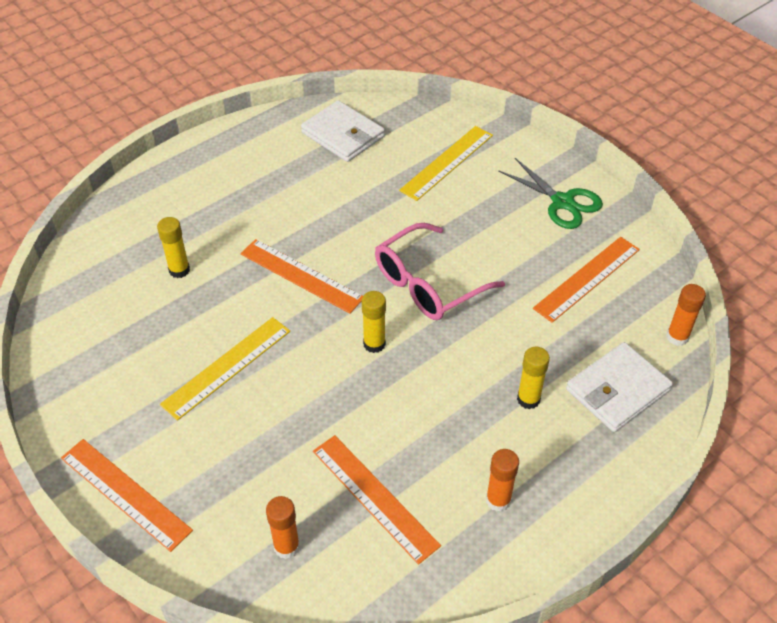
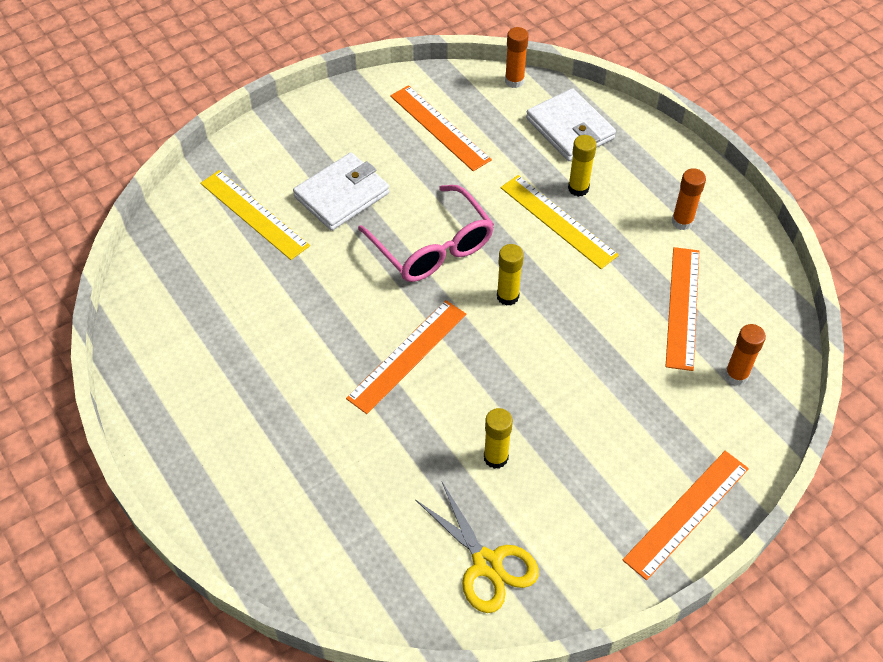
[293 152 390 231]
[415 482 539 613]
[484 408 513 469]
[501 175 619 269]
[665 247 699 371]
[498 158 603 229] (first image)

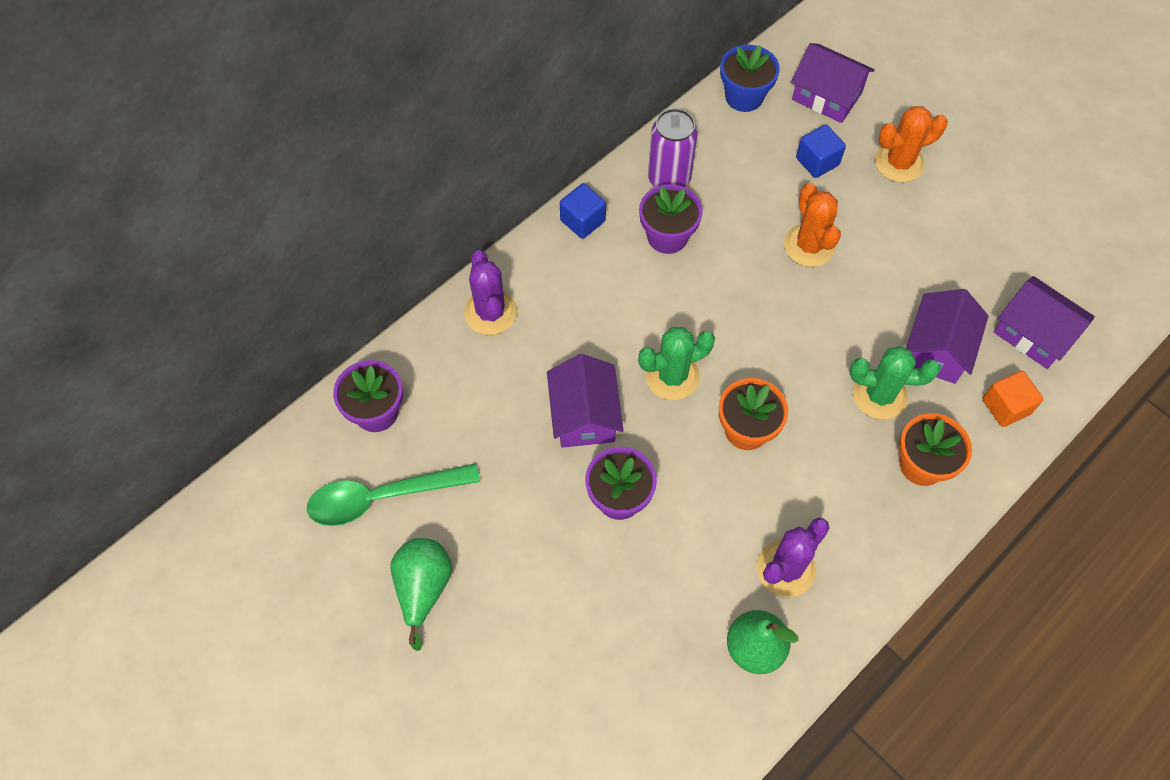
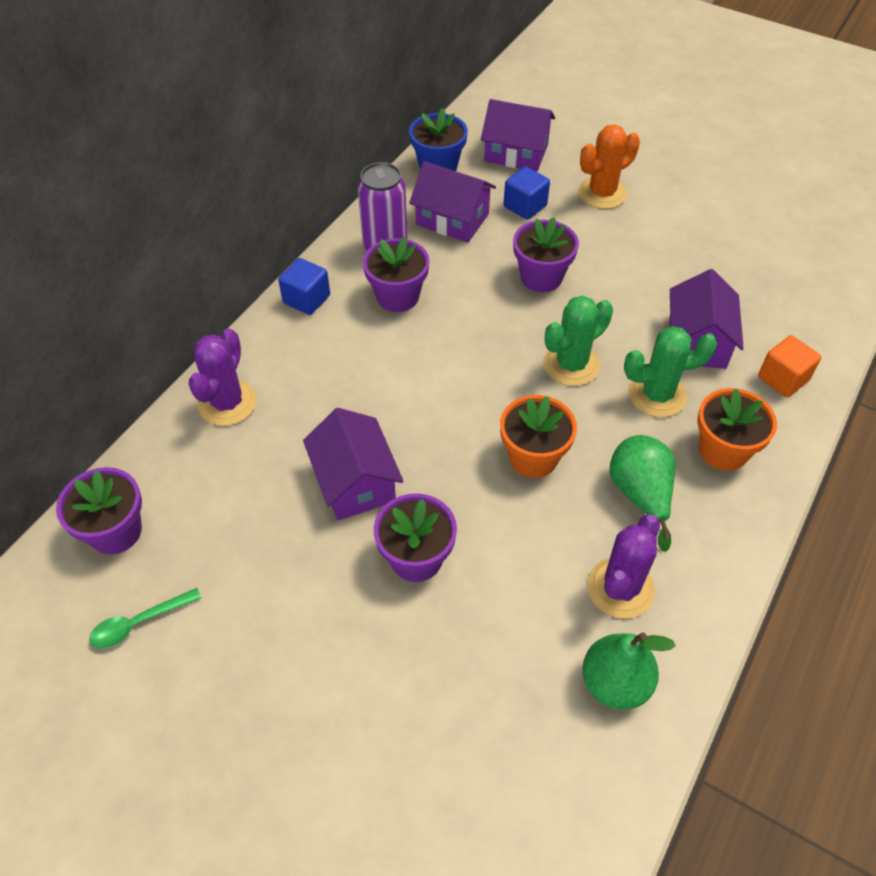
[89 588 201 648]
[189 329 257 426]
[409 161 496 243]
[513 217 579 292]
[543 296 613 386]
[610 435 675 552]

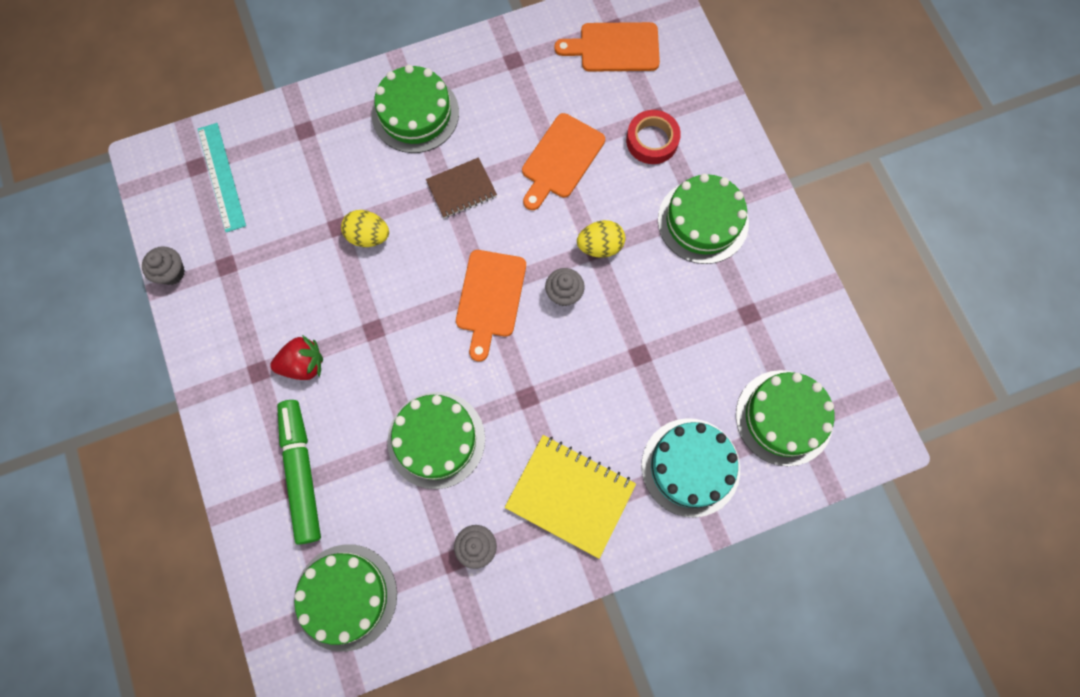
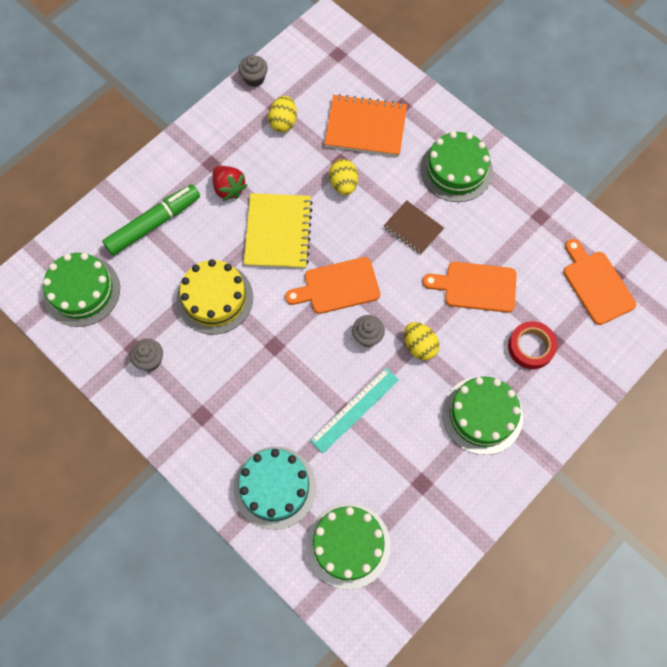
[176 259 253 335]
[244 193 313 269]
[268 96 297 132]
[310 368 399 453]
[324 94 407 157]

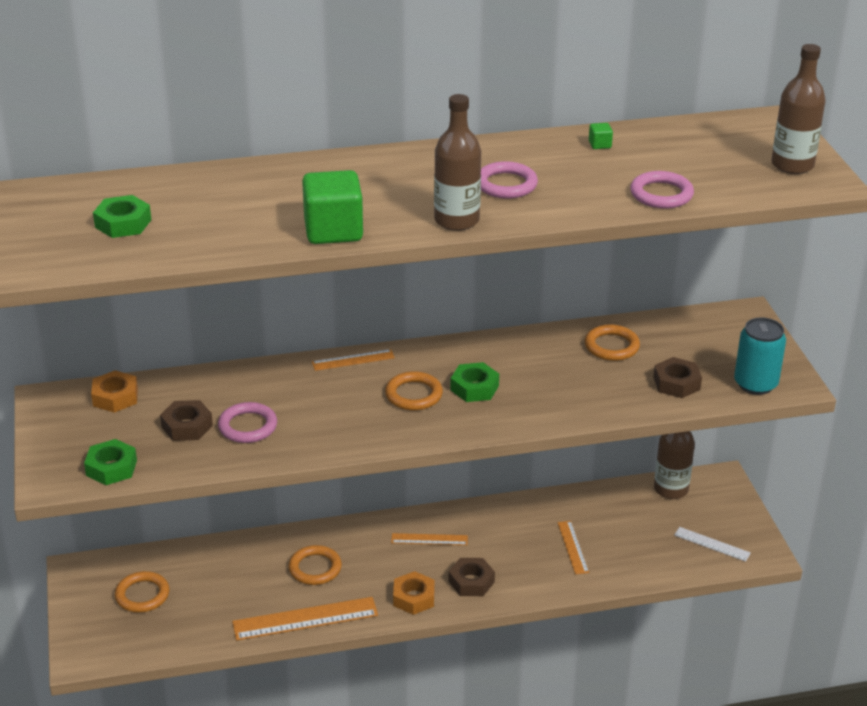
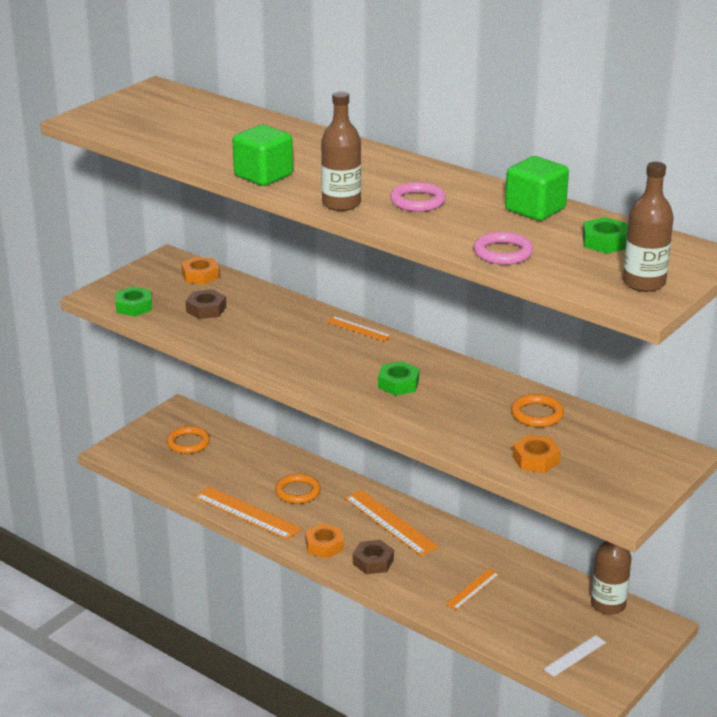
[344 490 439 556]
[505 156 569 221]
[512 435 561 473]
[543 635 606 677]
[583 217 628 254]
[218 402 277 443] (first image)
[385 371 443 410] (first image)
[734 318 786 395] (first image)

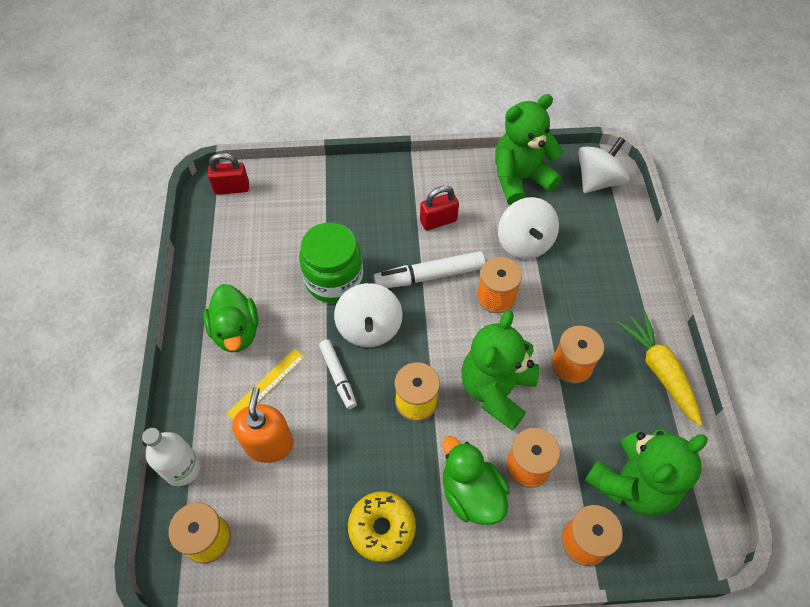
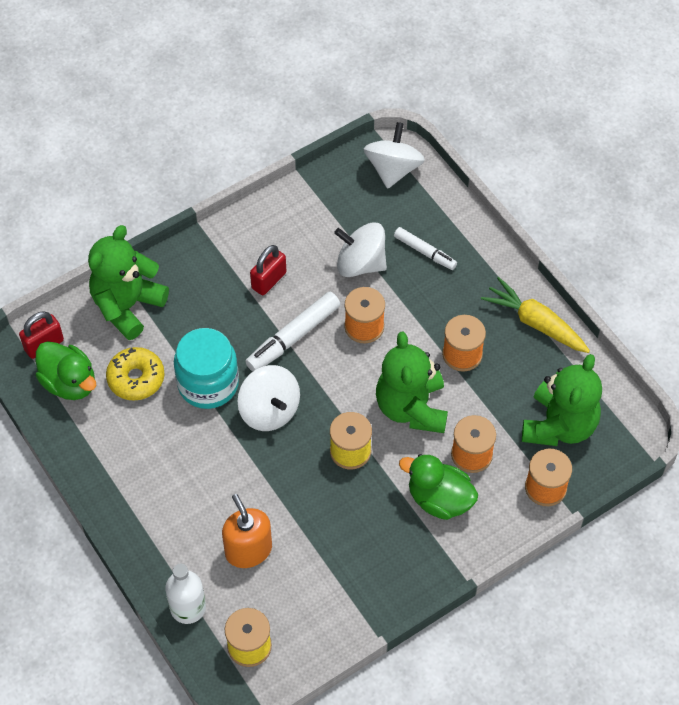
[35 341 96 400]
[88 225 169 340]
[106 347 165 401]
[174 328 239 409]
[334 222 387 277]
[394 227 457 270]
[226 349 305 420] (first image)

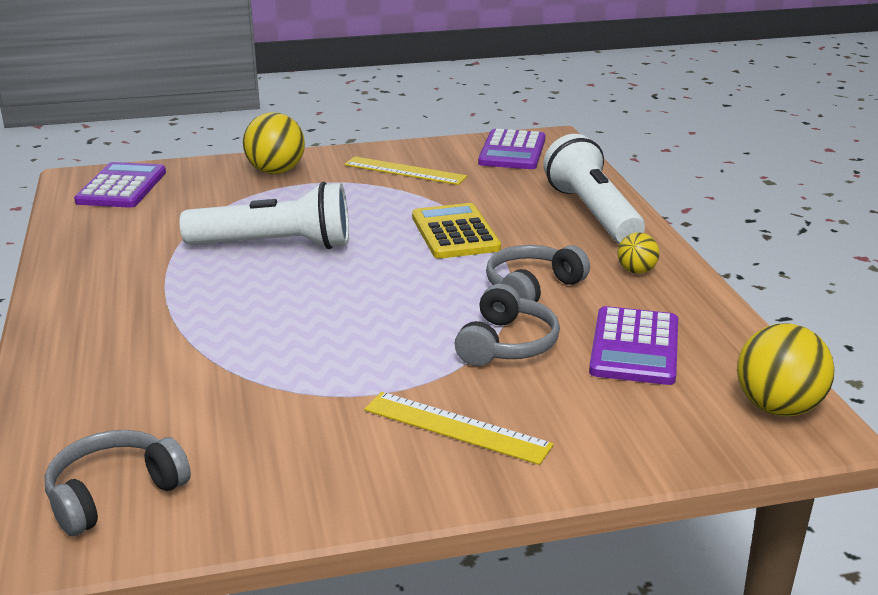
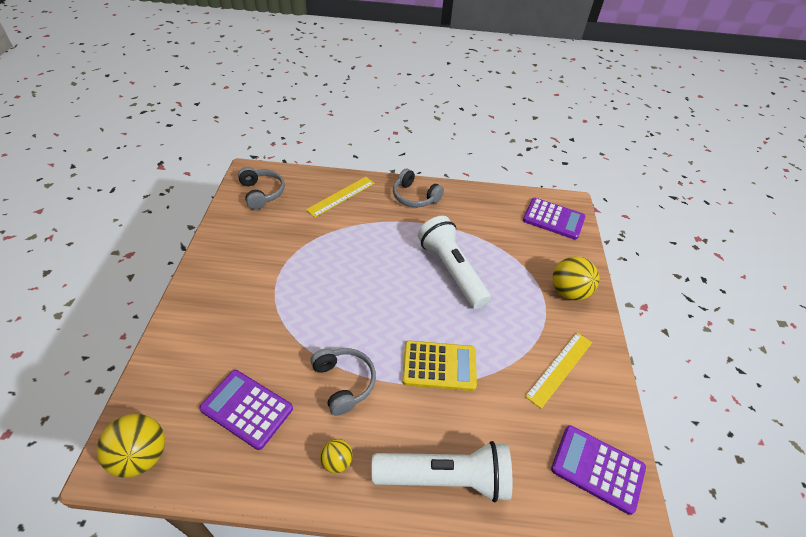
[306 177 375 217]
[393 168 444 207]
[418 216 491 309]

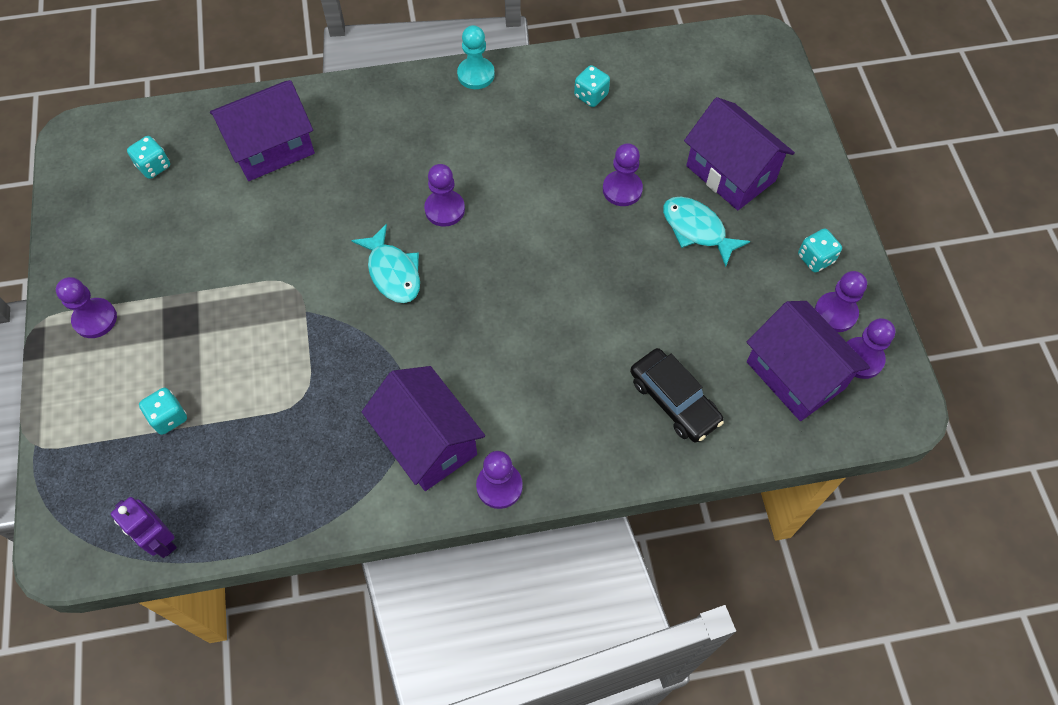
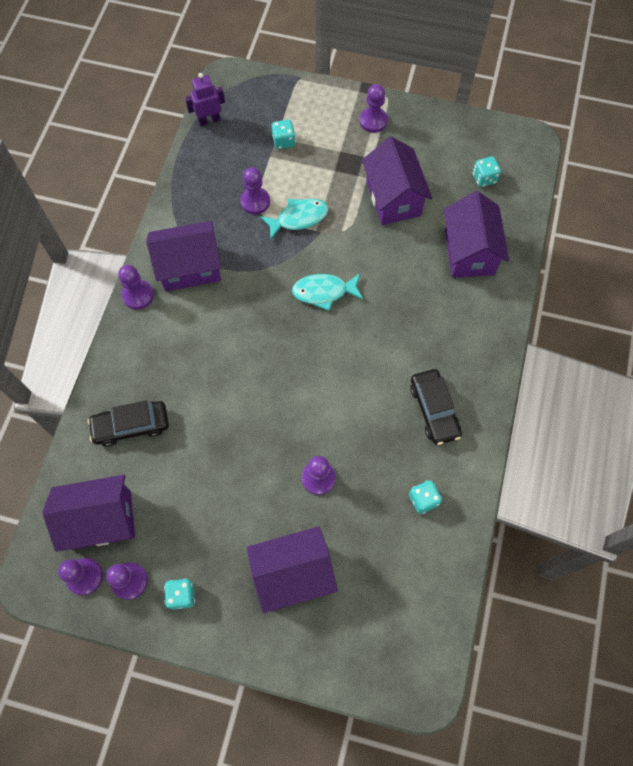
[240 167 270 214]
[260 199 328 240]
[362 137 432 225]
[410 369 462 445]
[457 25 495 89] (first image)

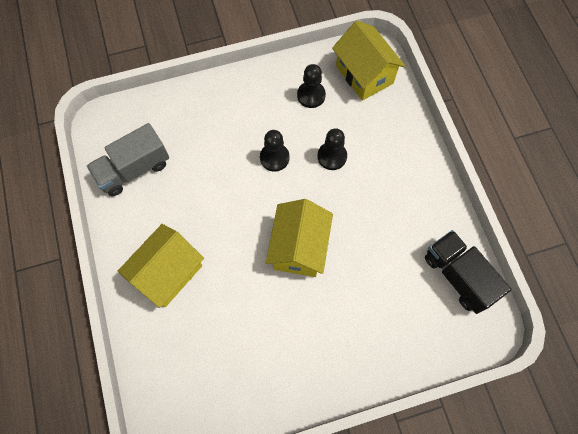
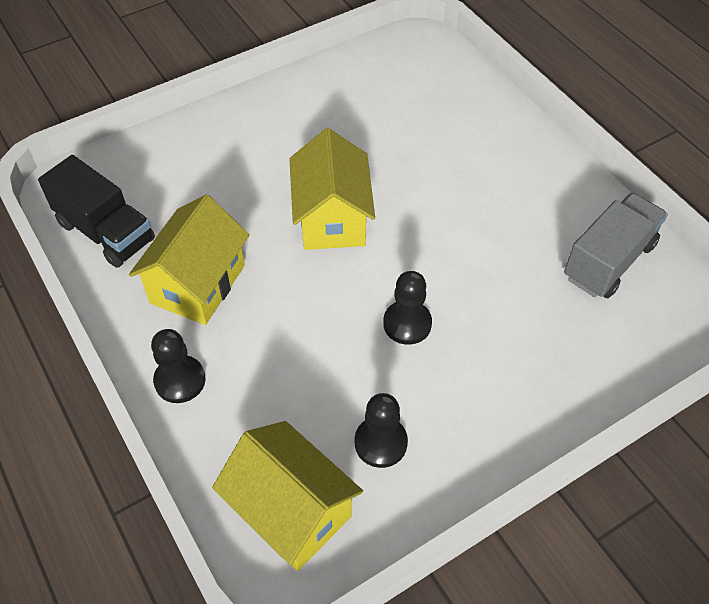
[129 195 250 325]
[151 329 206 403]

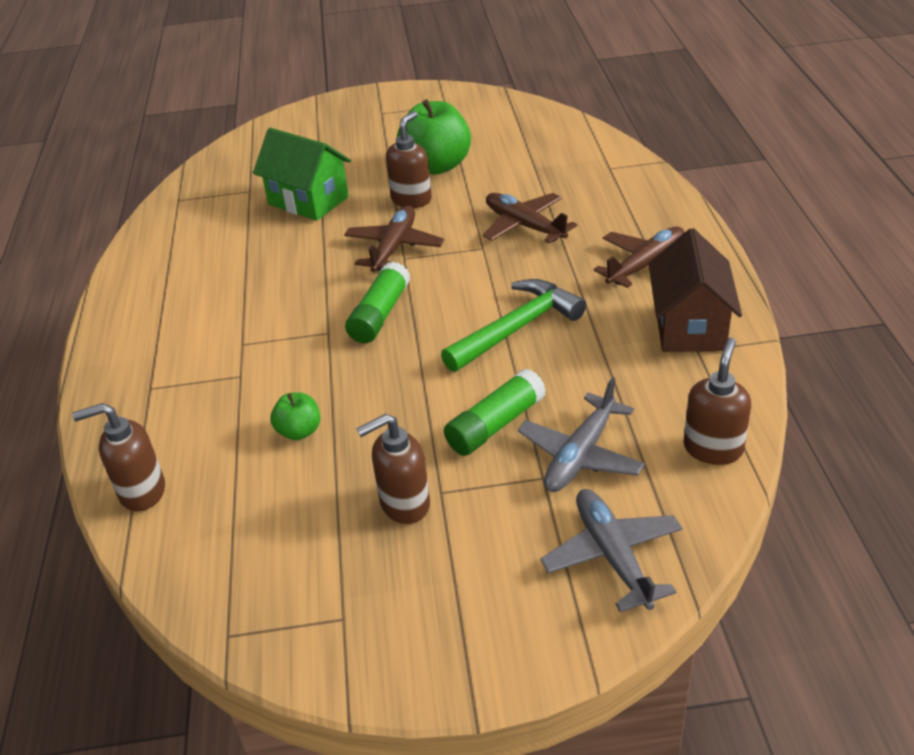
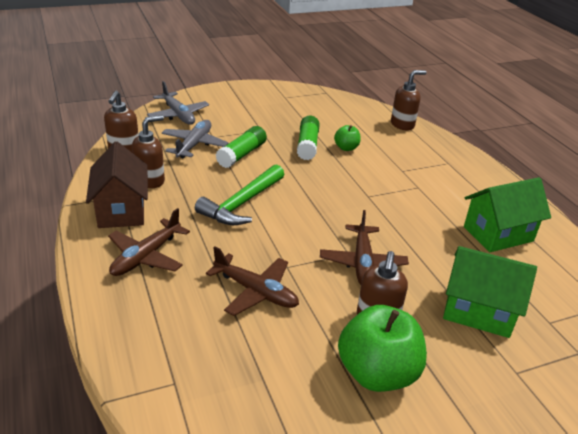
[132 115 165 188]
[297 116 320 160]
[464 177 551 252]

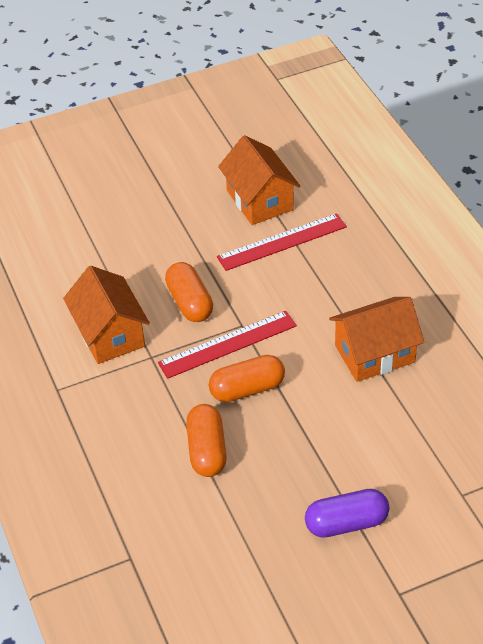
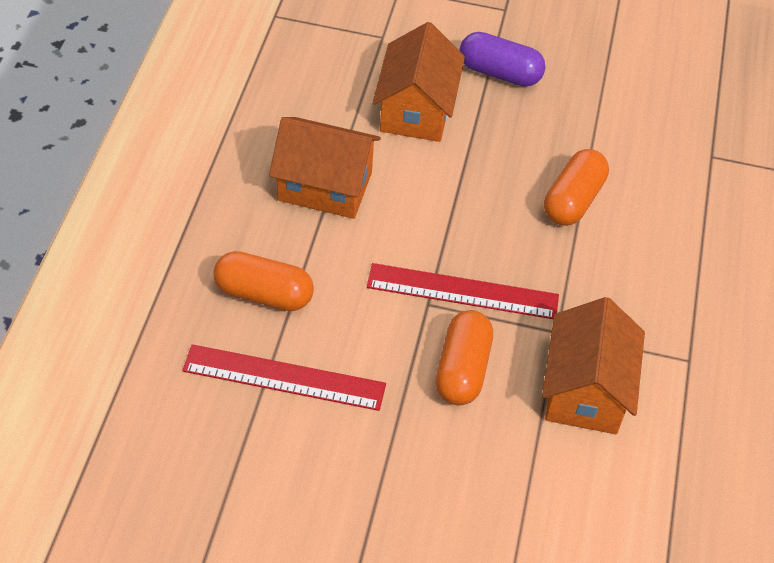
[213 251 314 311]
[372 22 465 142]

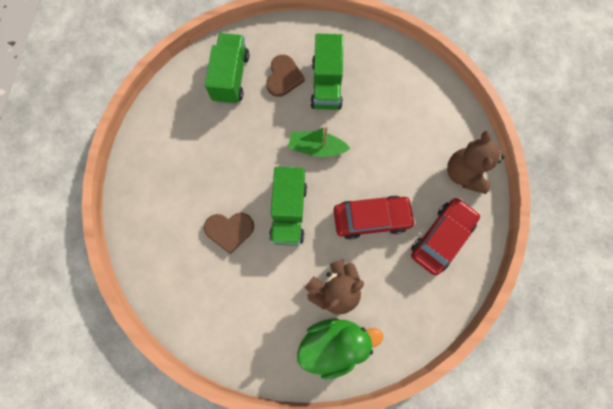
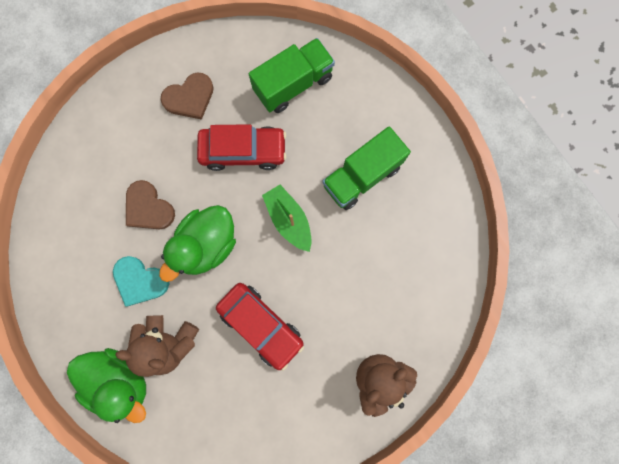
[113 256 169 307]
[159 205 236 282]
[161 72 214 120]
[197 124 287 171]

